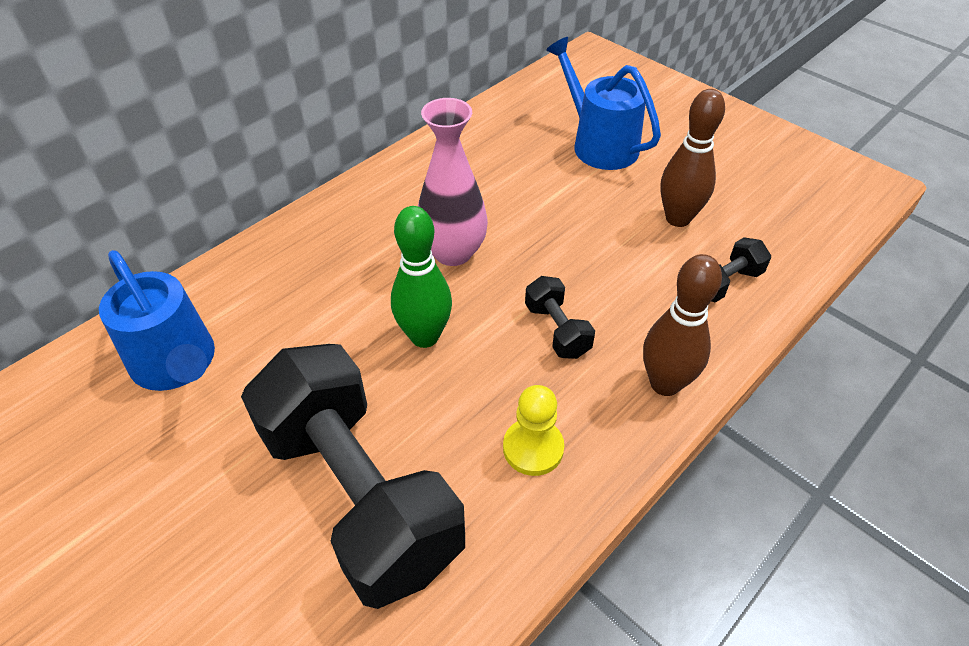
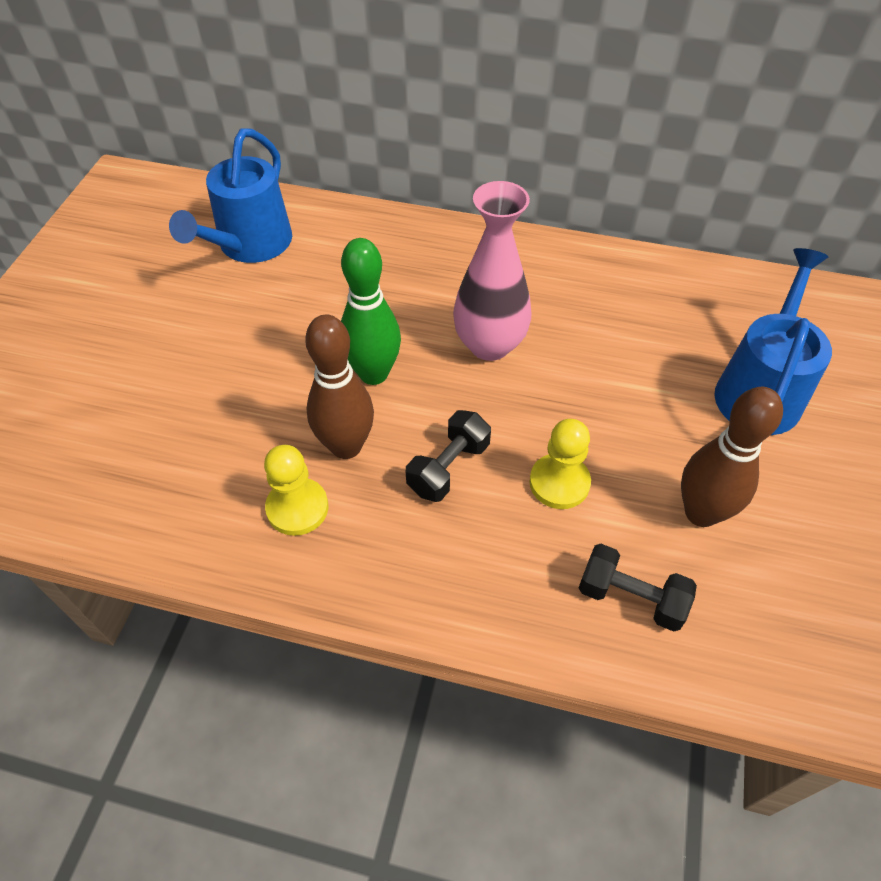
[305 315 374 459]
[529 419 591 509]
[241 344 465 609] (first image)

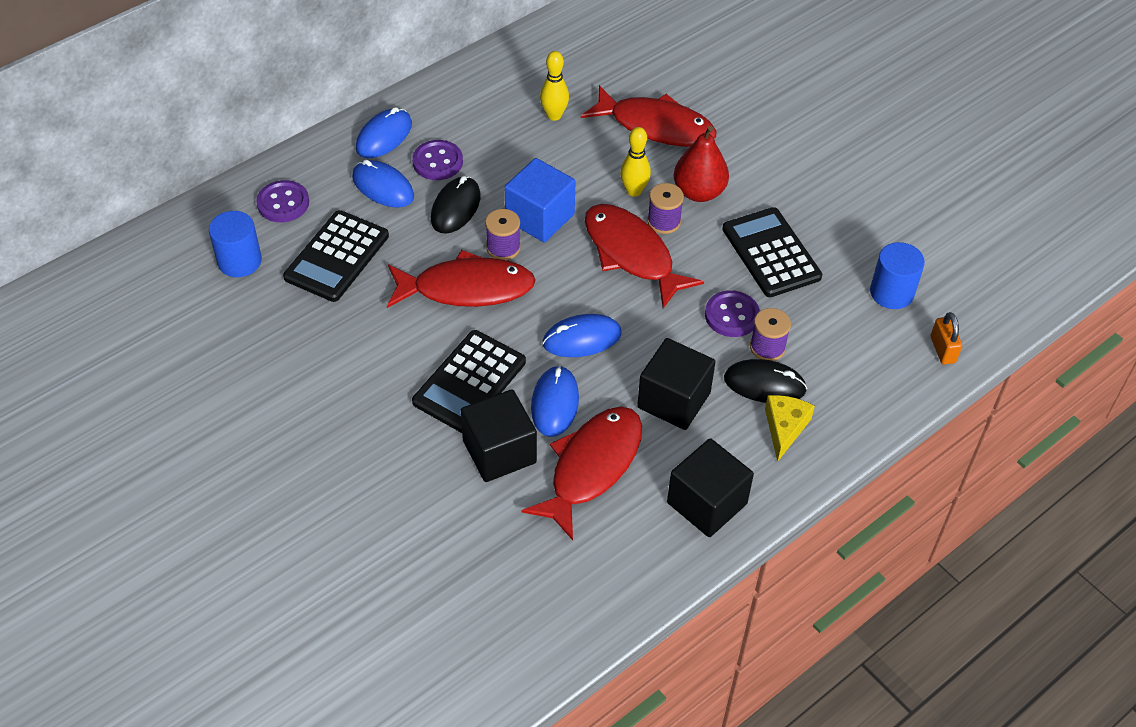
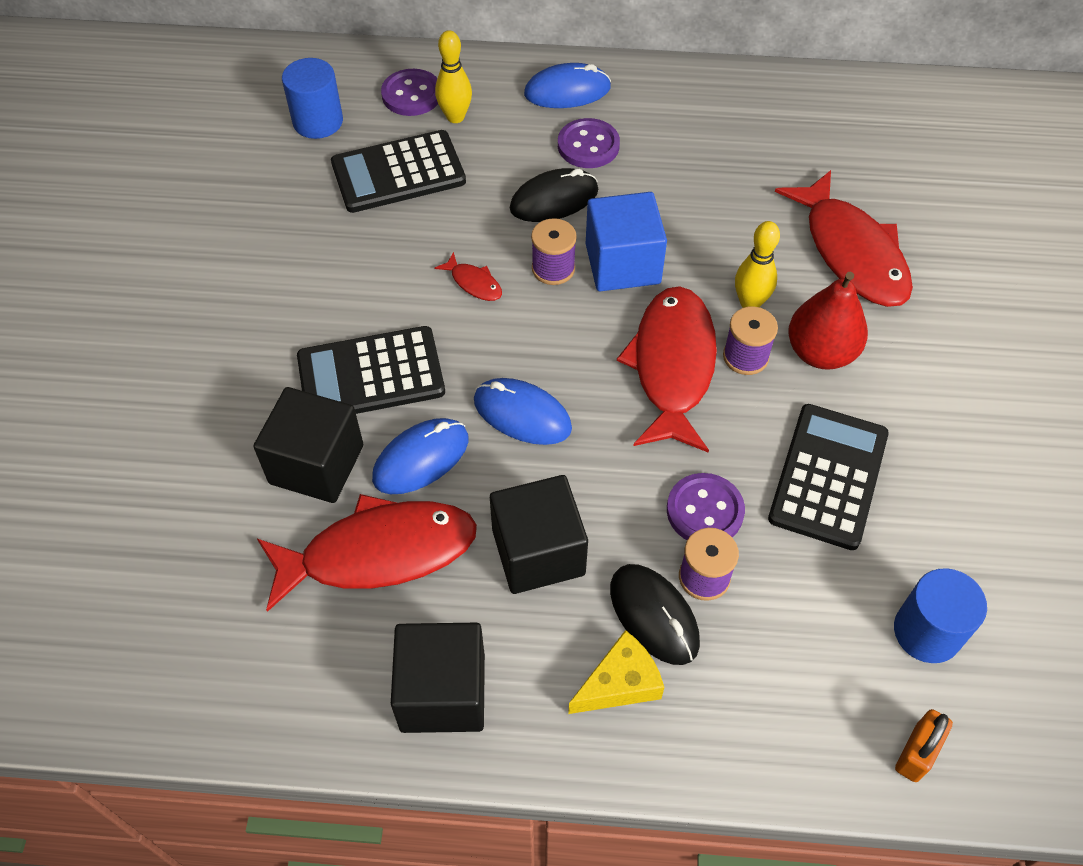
[434 252 502 301]
[435 30 472 123]
[352 160 414 208] (first image)

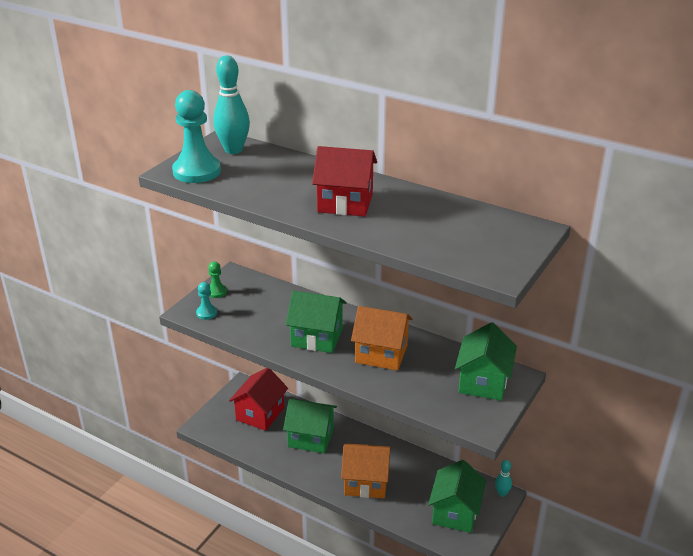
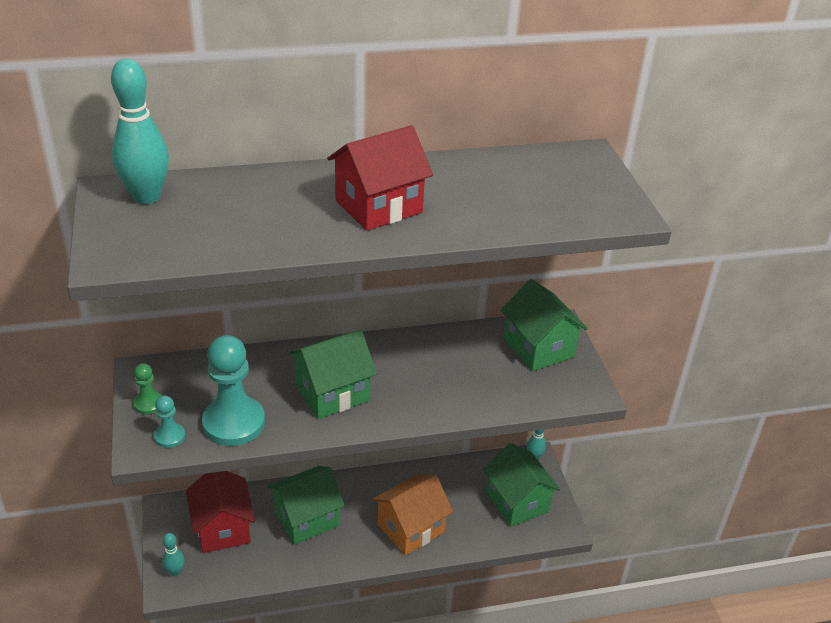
[162 533 185 577]
[202 335 265 446]
[351 306 413 371] (first image)

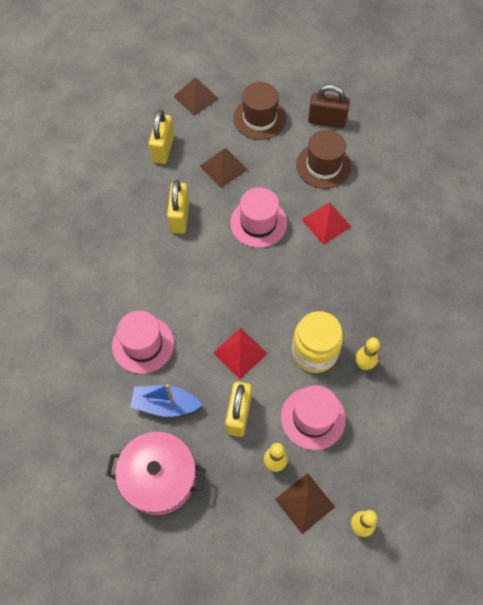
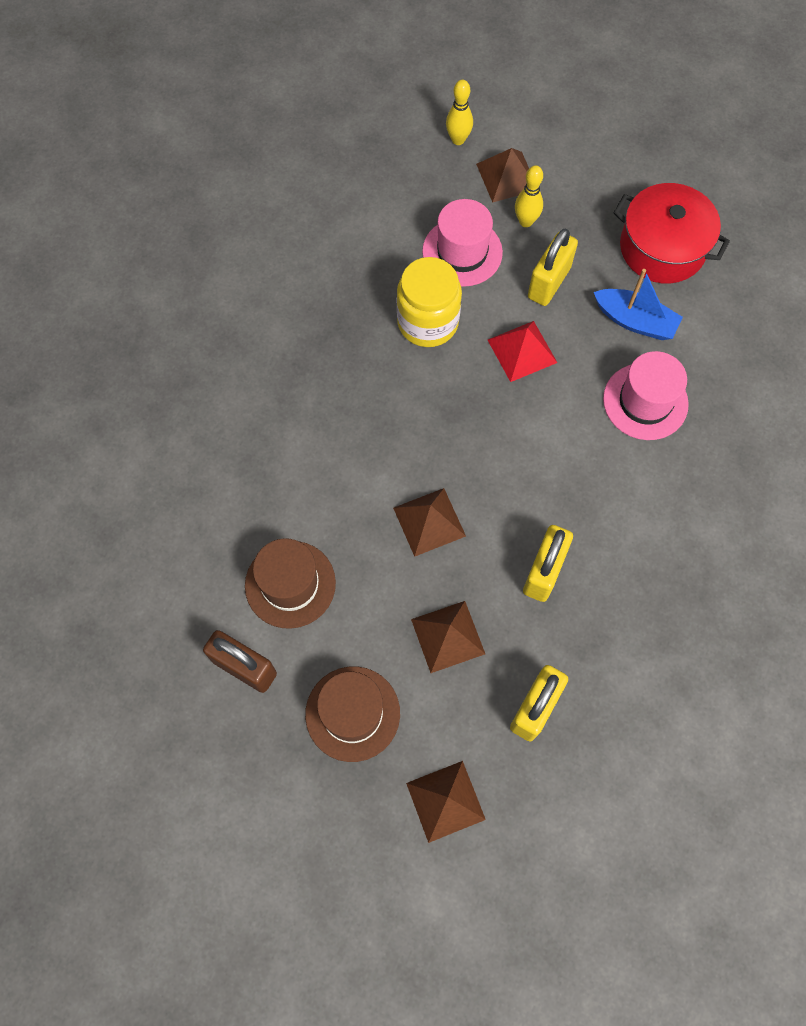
[393 488 466 557]
[614 183 730 284]
[301 202 351 245] (first image)
[356 338 380 370] (first image)

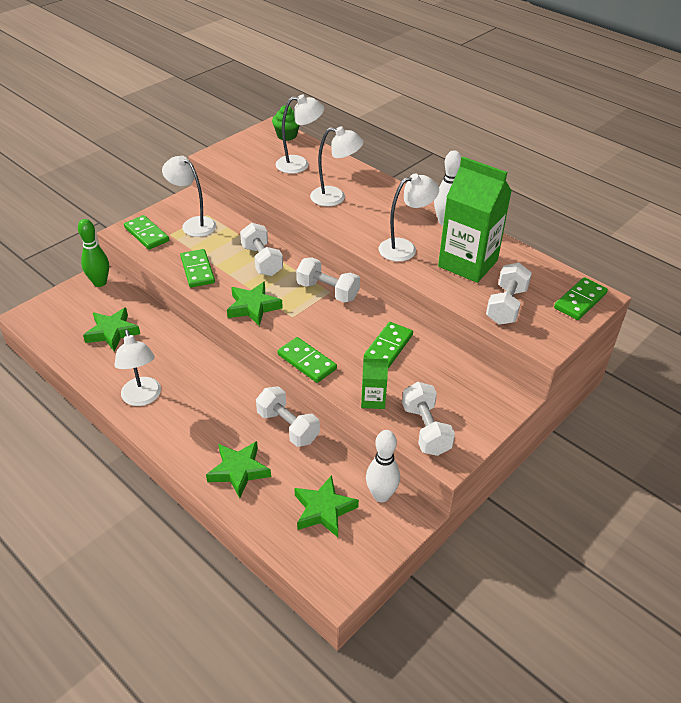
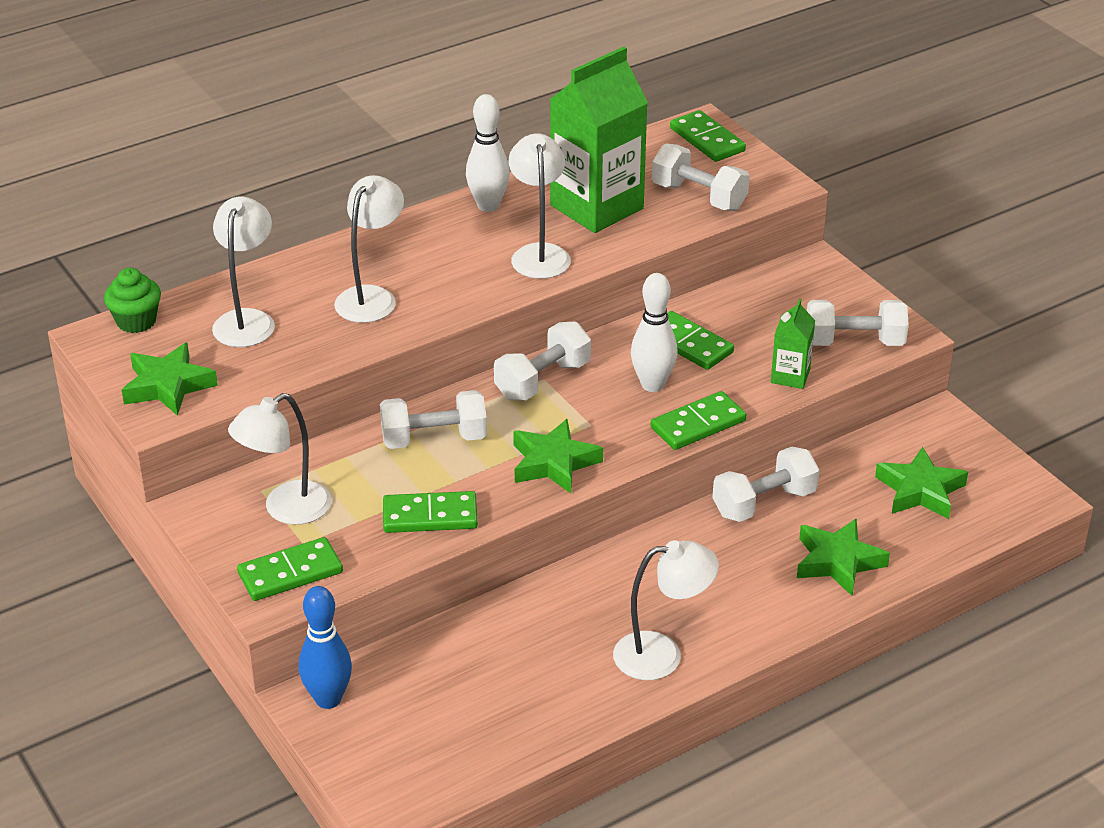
[122 343 218 416]
[299 586 352 709]
[631 273 678 392]

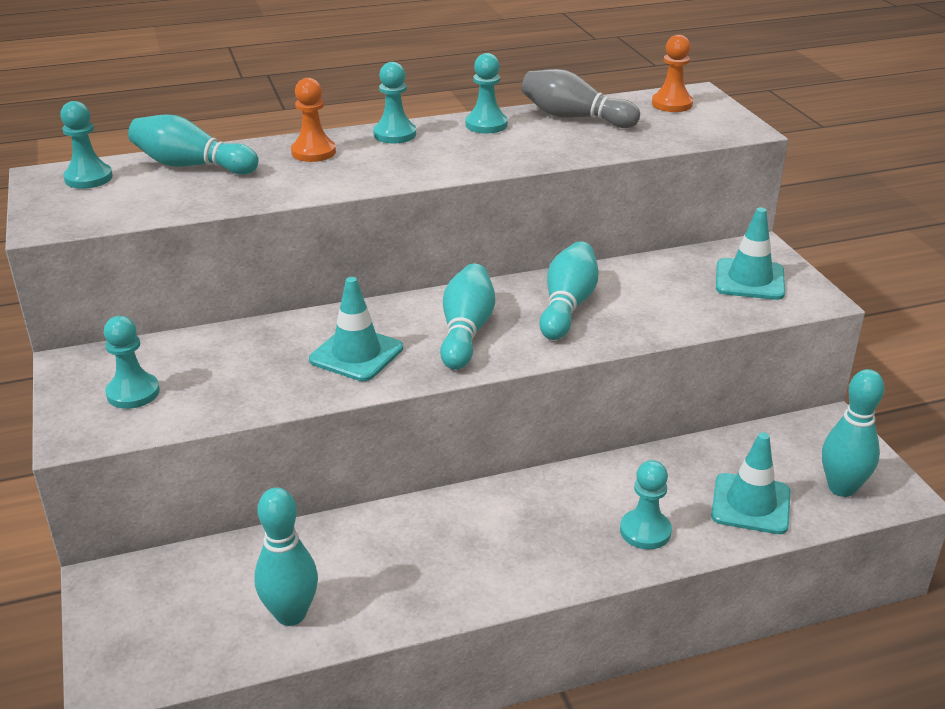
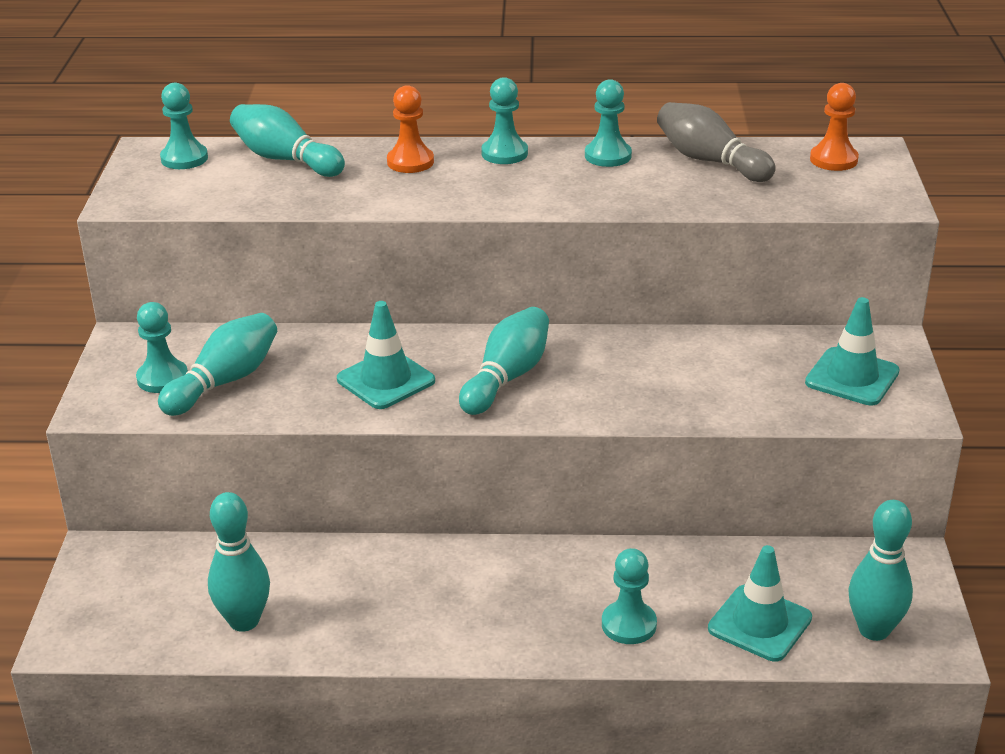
[158 313 277 416]

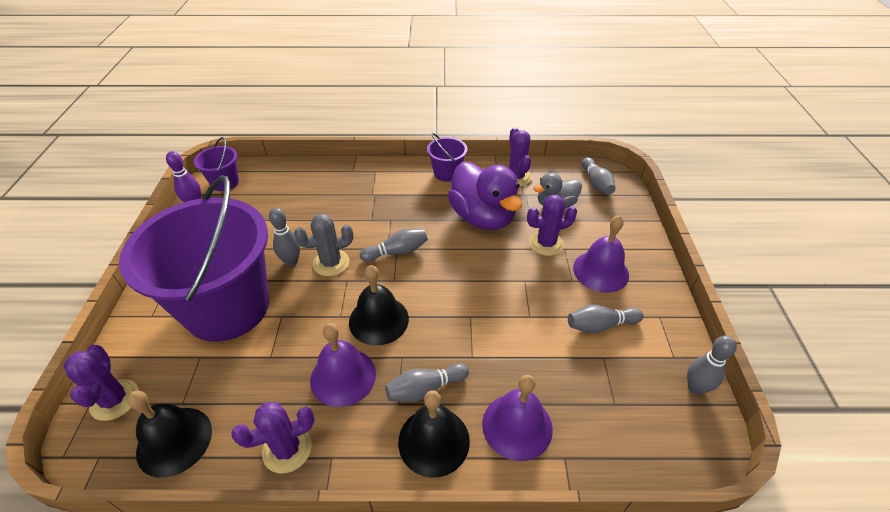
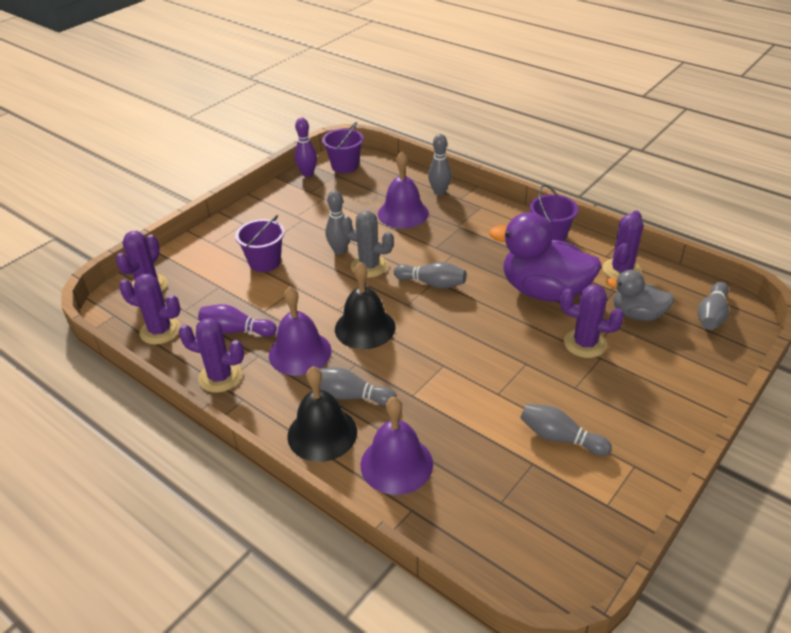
[119 274 181 345]
[198 304 277 337]
[235 215 284 272]
[378 151 429 228]
[428 134 451 195]
[489 212 602 302]

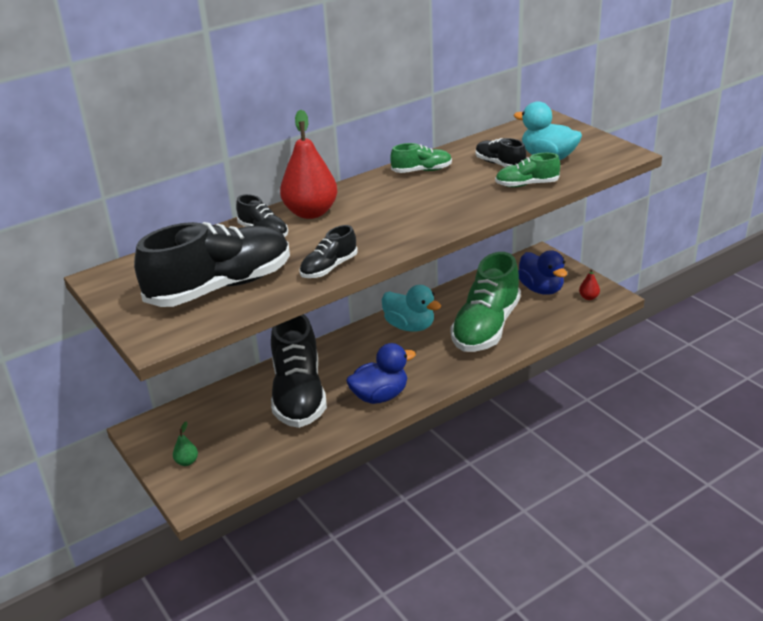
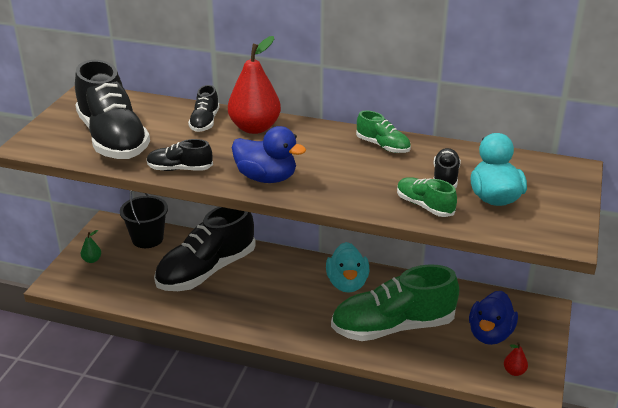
[75 60 150 159]
[120 191 168 248]
[232 126 306 183]

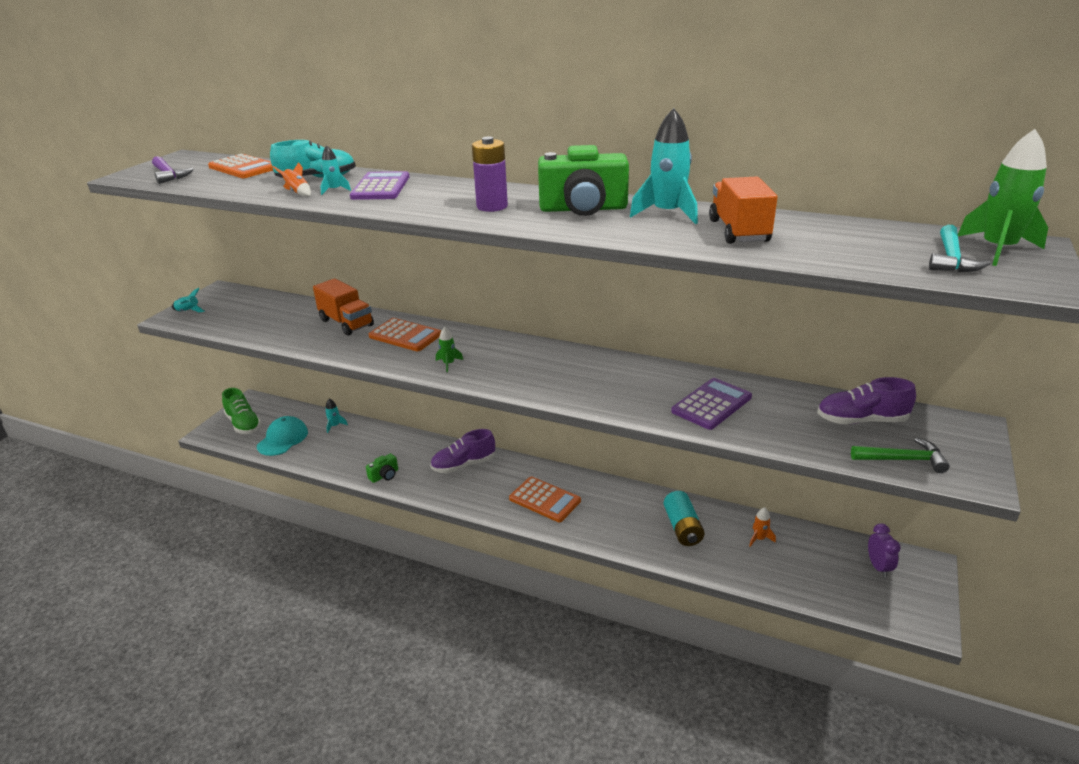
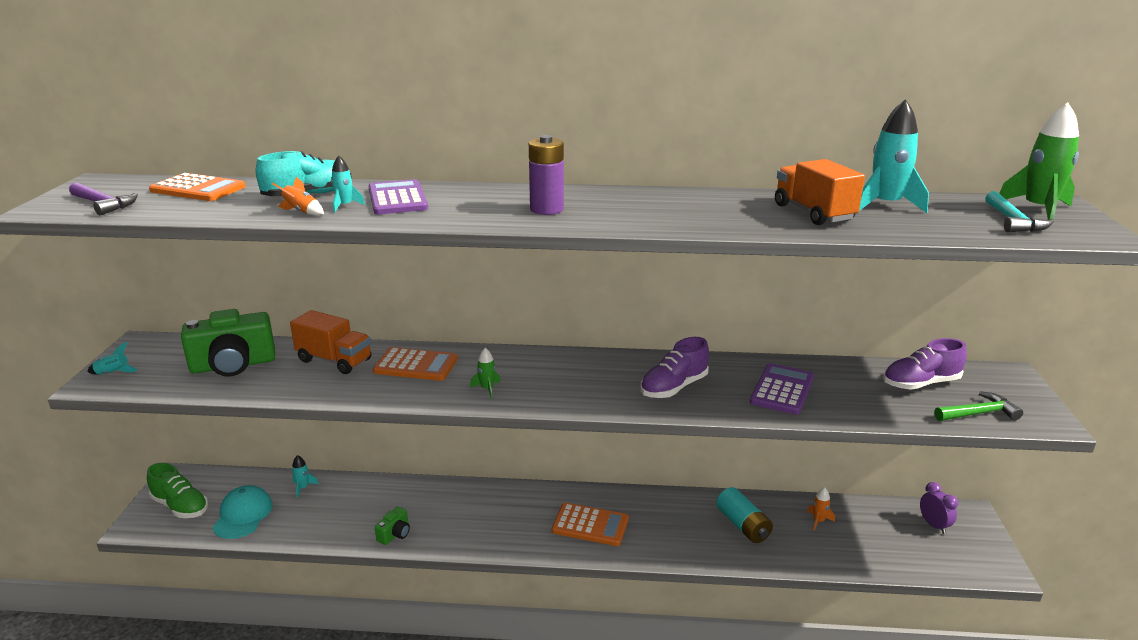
[181 309 275 377]
[641 337 709 398]
[859 99 929 213]

